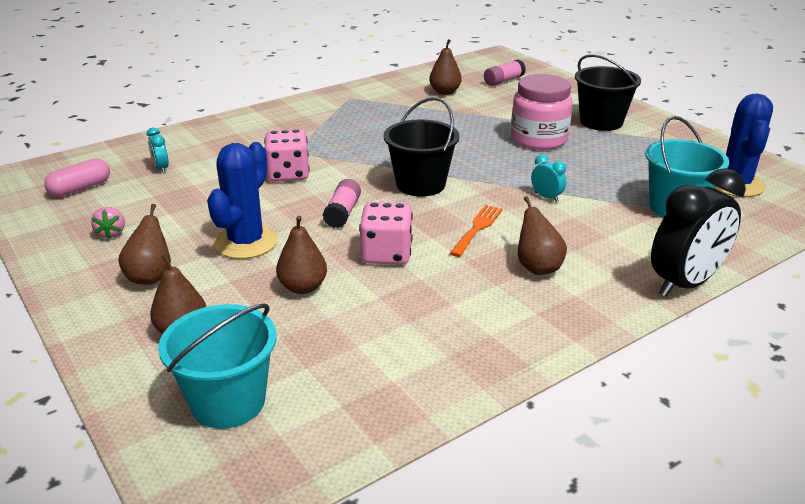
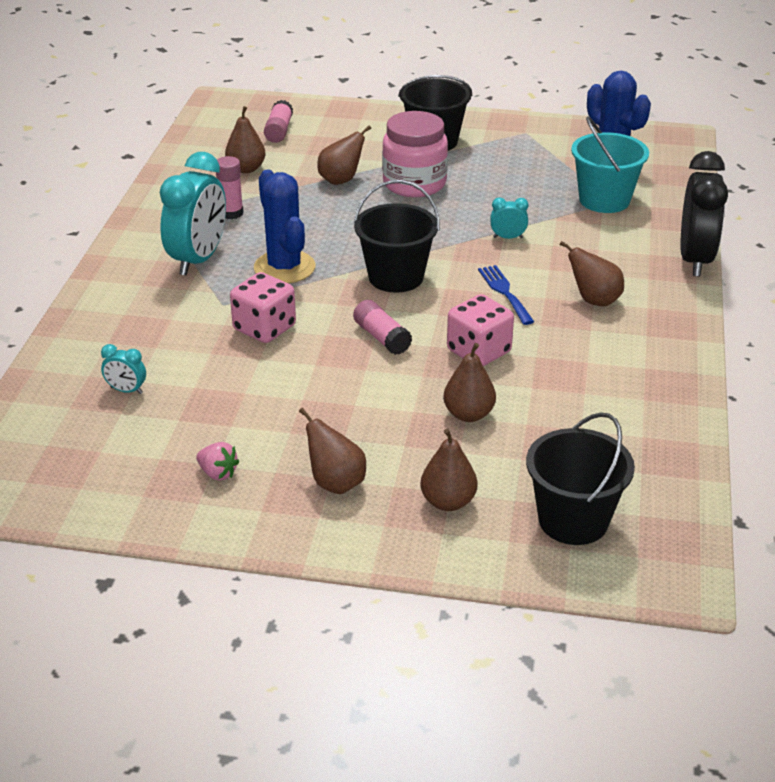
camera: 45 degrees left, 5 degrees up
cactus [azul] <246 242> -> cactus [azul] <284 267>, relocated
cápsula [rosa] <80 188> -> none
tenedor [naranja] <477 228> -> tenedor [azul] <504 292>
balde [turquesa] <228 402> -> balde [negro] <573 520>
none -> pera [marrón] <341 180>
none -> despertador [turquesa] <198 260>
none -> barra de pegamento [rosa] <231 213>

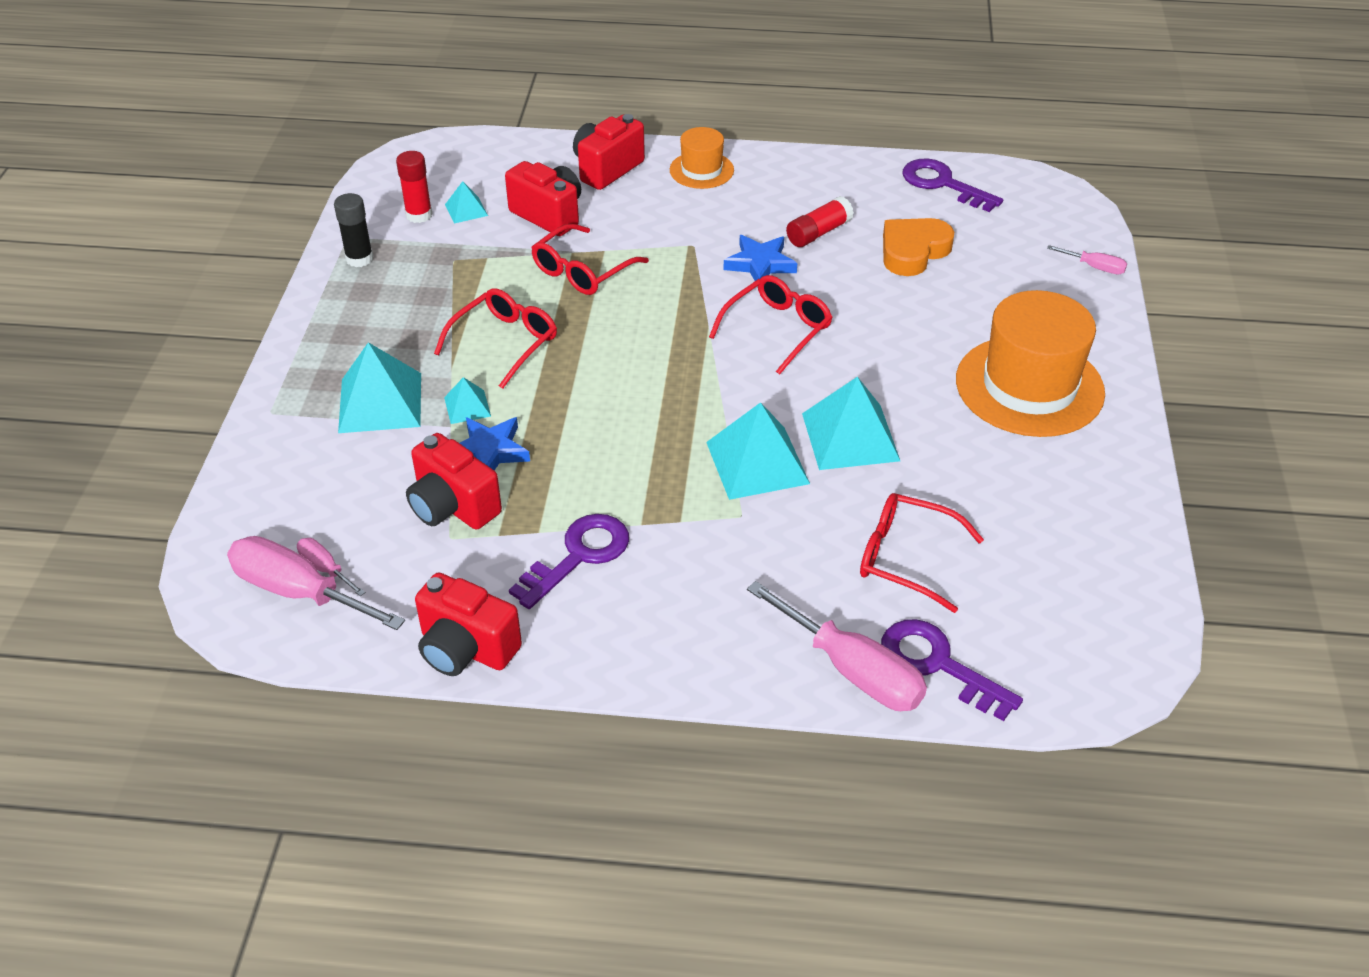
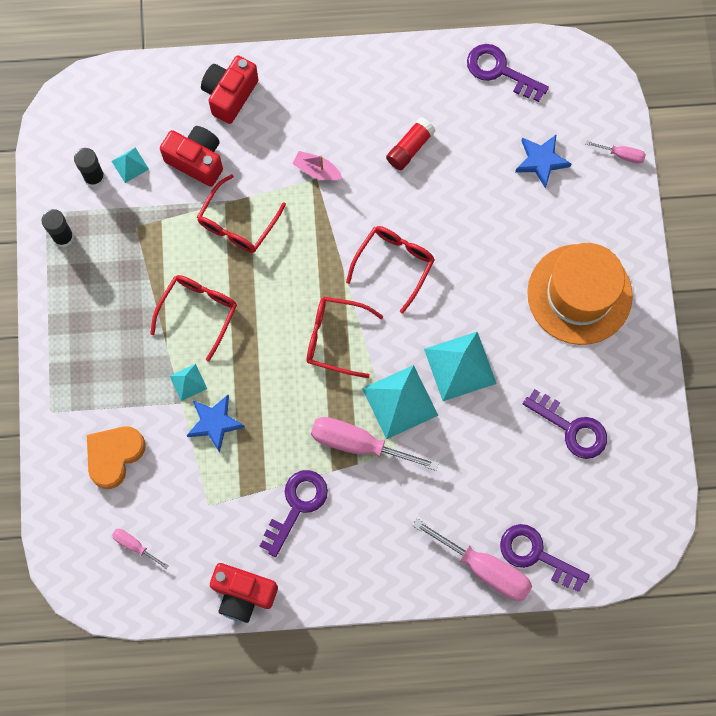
camera: 10 degrees left, 30 degrees up
sombrero [naranja] <701 170> -> none
barra de pegamento [rojo] <419 215> -> barra de pegamento [negro] <94 177>
corazón [naranja] <913 251> -> corazón [naranja] <114 456>, relocated
estrella [azul] <760 264> -> estrella [azul] <541 161>, relocated
pirámide [turquesa] <380 402> -> none
cámara [rojo] <452 506> -> none
gafas [rojo] <906 558> -> gafas [rojo] <335 338>, relocated
destornillador [rosa] <299 592> -> destornillador [rosa] <358 444>, relocated
none -> barco [rosa] <317 170>
none -> llave [morado] <571 428>

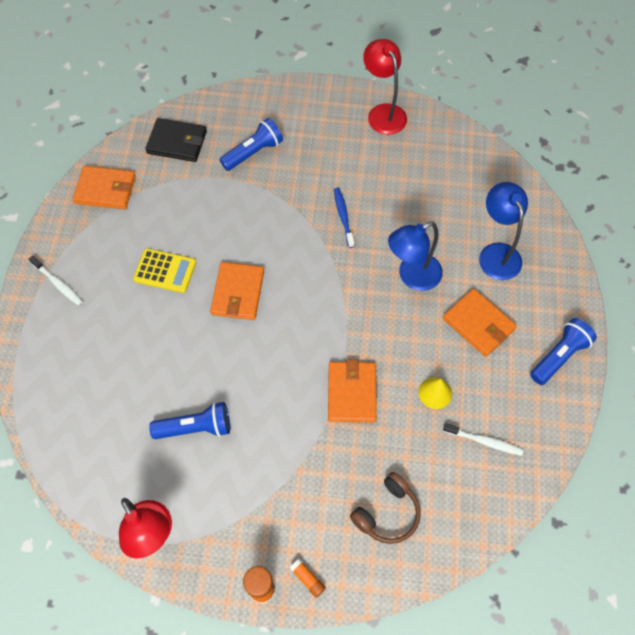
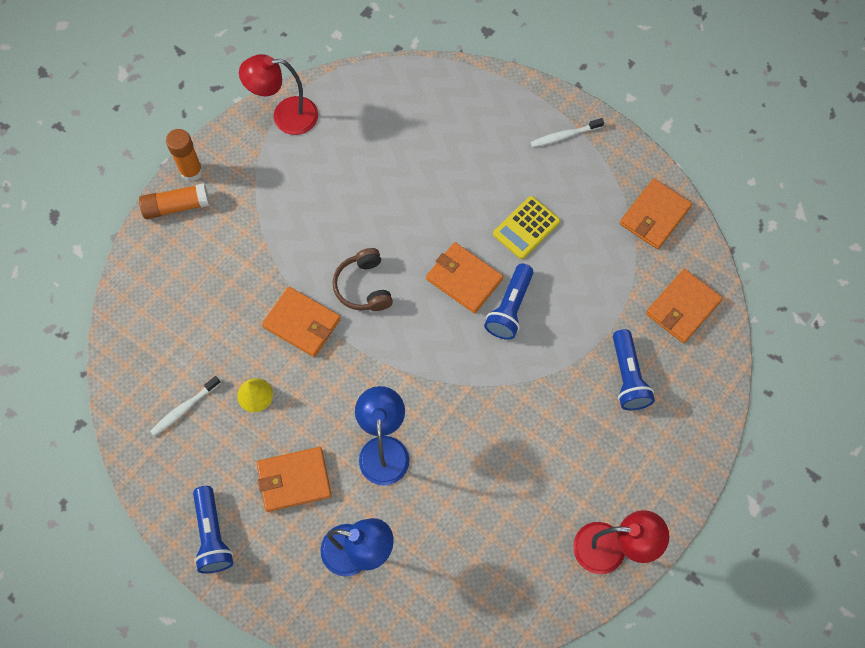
camera: 120 degrees right, 5 degrees up
cartera [negro] <177 142> -> cartera [naranja] <682 307>
cepillo de dientes [azul] <343 217> -> none
lámpara de mano [azul] <195 427> -> lámpara de mano [azul] <510 308>, relocated
auriculares [marrón] <387 513> -> auriculares [marrón] <364 286>, relocated
barra de pegamento [naranja] <307 579> -> barra de pegamento [naranja] <176 206>, x1.89

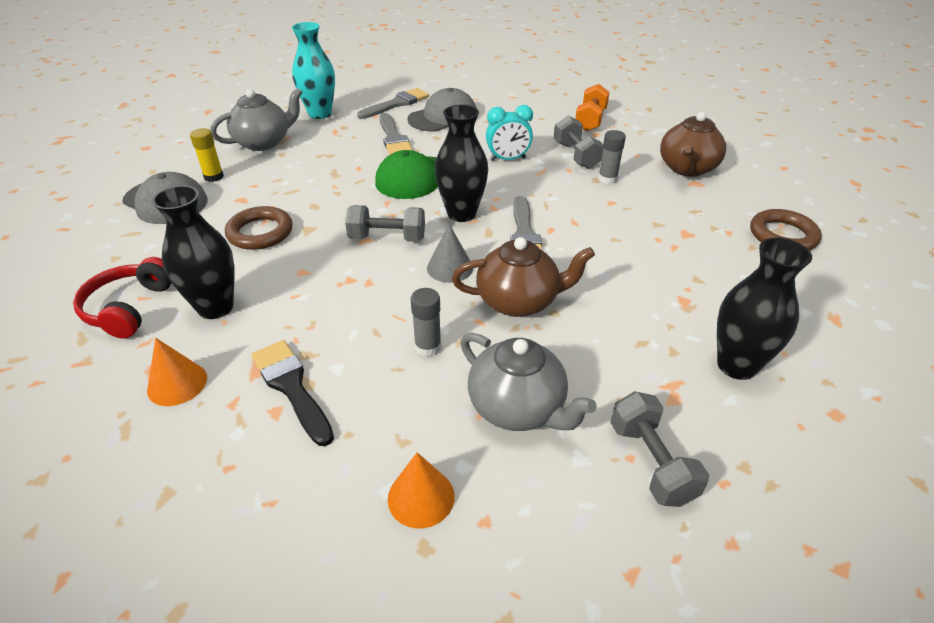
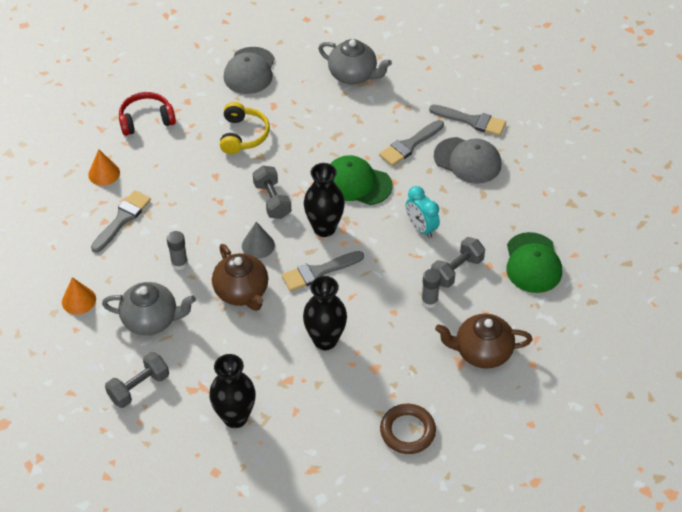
camera: 65 degrees right, 10 degrees up
florero [turquesa] <320 114> -> none
mancuerna [naranja] <590 120> -> gorra [verde] <533 263>
barra de pegamento [amarillo] <214 177> -> none
florero [negro] <215 307> -> florero [negro] <325 340>, relocated
anillo [marrón] <260 232> -> auriculares [amarillo] <243 135>
tetera [gris] <518 408> -> tetera [gris] <151 320>, 105 degrees counterclockwise
pincel [negro] <291 387> -> pincel [gris] <122 219>

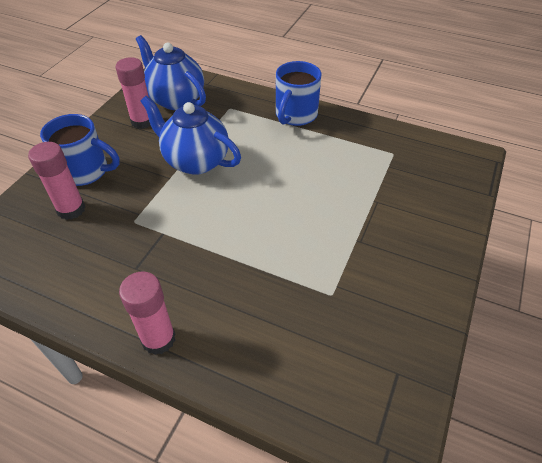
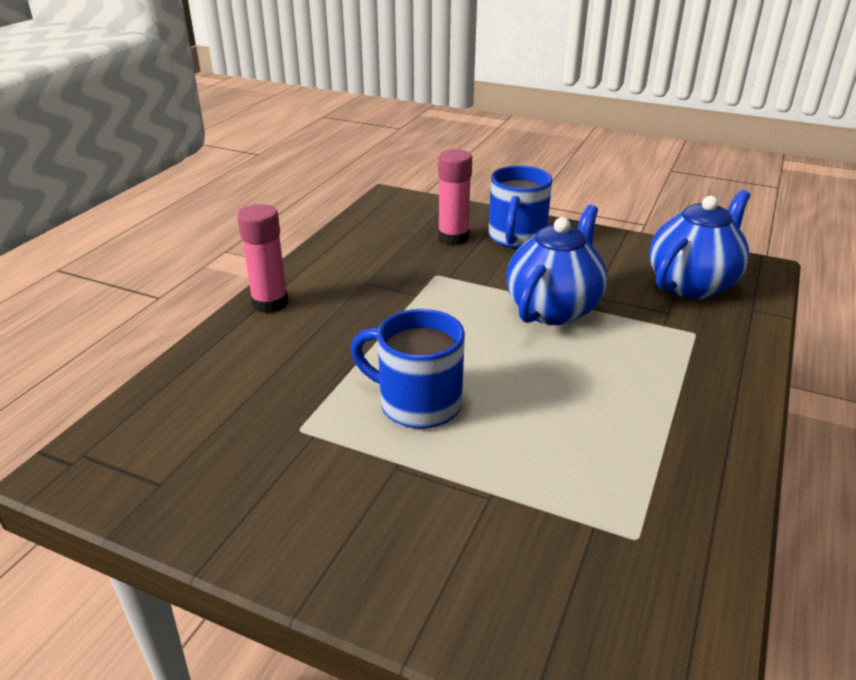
camera: 90 degrees right, 15 degrees down
barra de pegamento [rosa] <142 121> -> none
taza [azul] <295 115> -> taza [azul] <417 403>, relocated

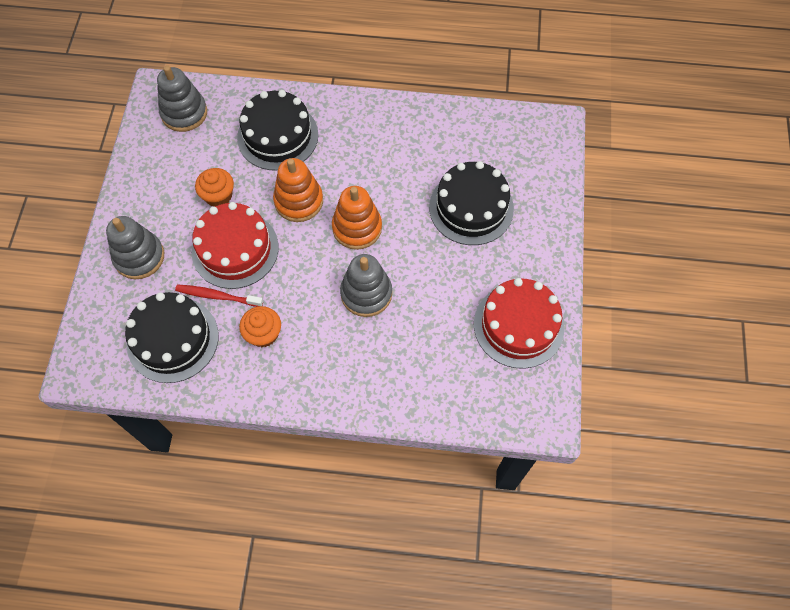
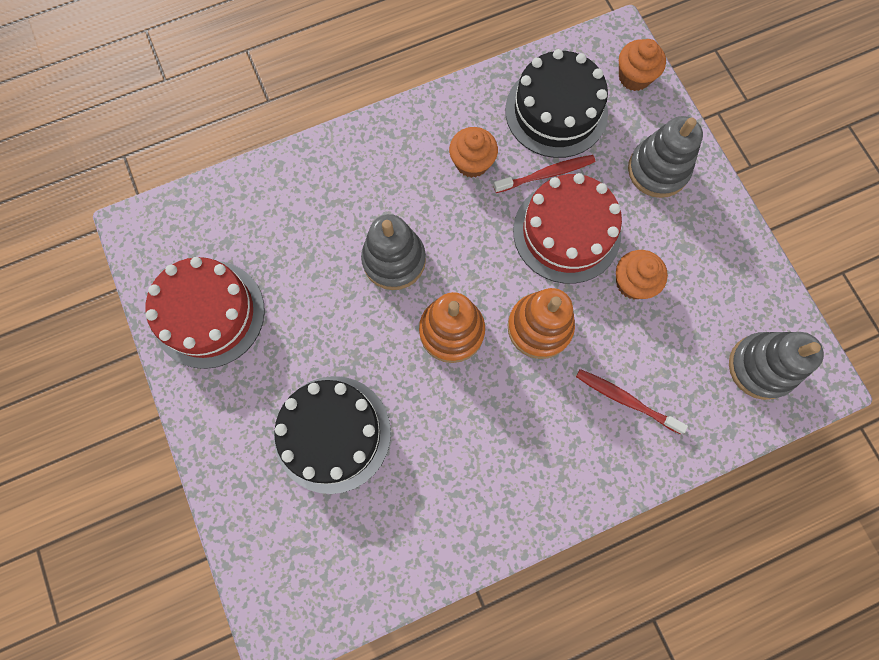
camera: 150 degrees right, 10 degrees up
tarta [negro] <278 136> -> cepillo de dientes [rojo] <626 400>
none -> magdalena [naranja] <634 77>

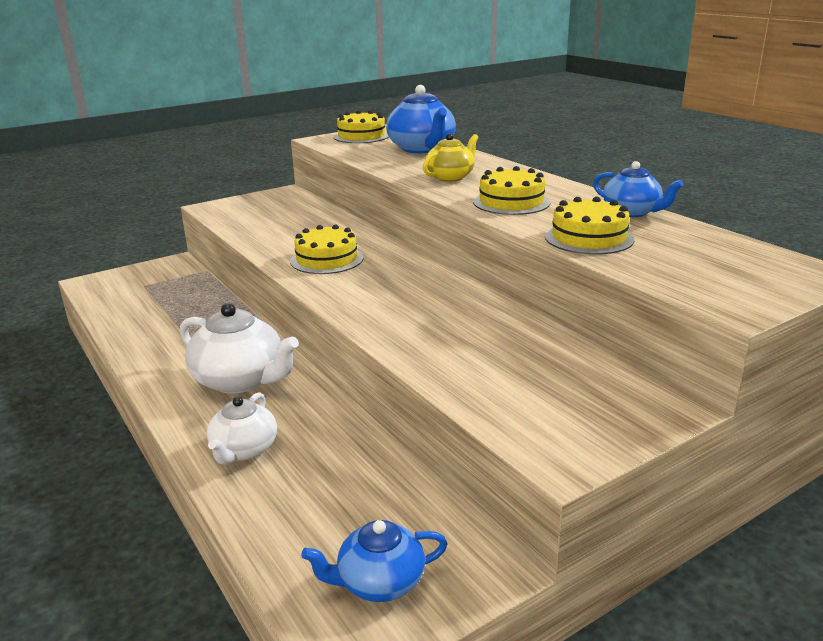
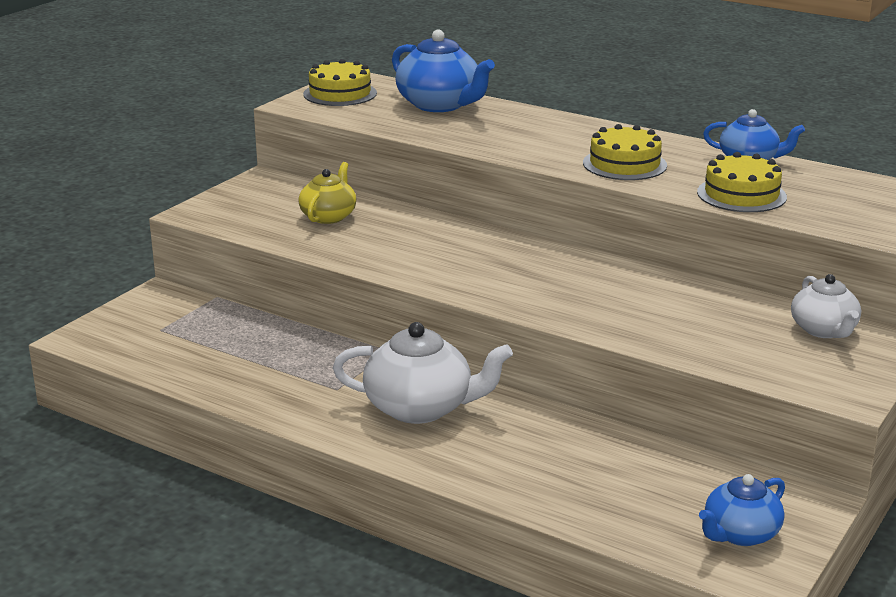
camera: 25 degrees left, 0 degrees up
tetera [amarillo] <450 177> -> tetera [amarillo] <329 216>, relocated
tarta [amarillo] <326 259> -> none
tetera [blanco] <244 450> -> tetera [blanco] <824 330>, relocated

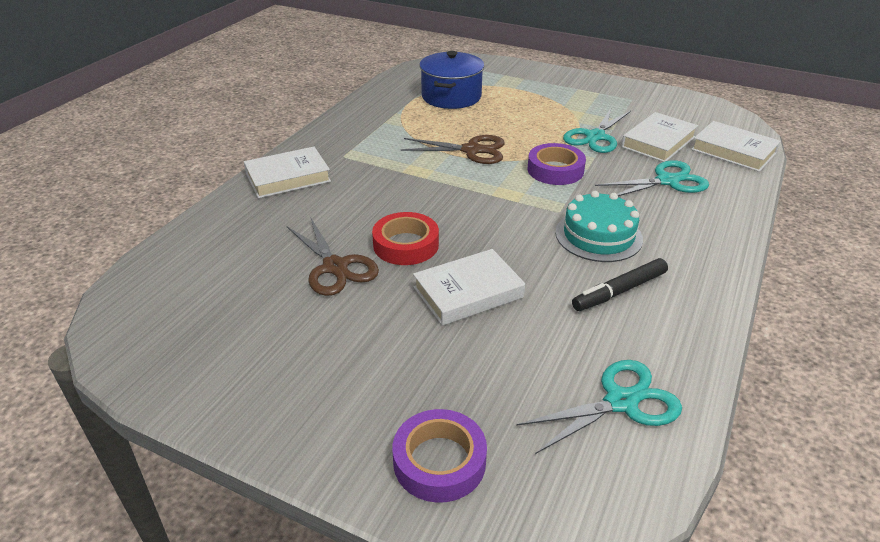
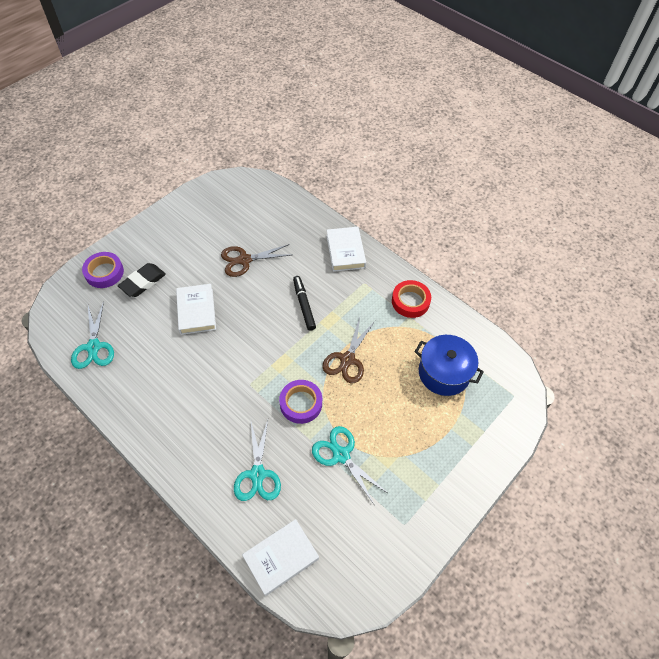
camera: 105 degrees right, 20 degrees up
libro [blanco] <658 142> -> none
tarta [turquesa] <598 236> -> none
cinta adhesiva [rojo] <406 245> -> cinta adhesiva [rojo] <410 301>, relocated
rotulador [negro] <620 291> -> rotulador [negro] <304 305>, relocated
none -> goma de borrar [negro] <143 282>

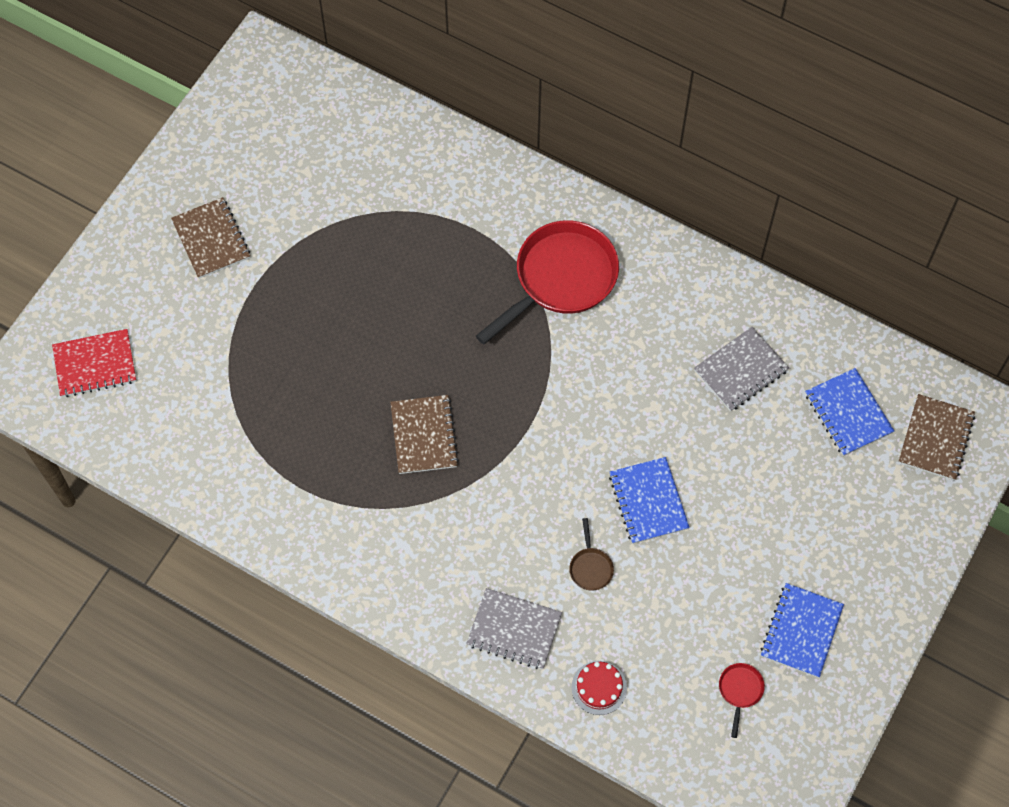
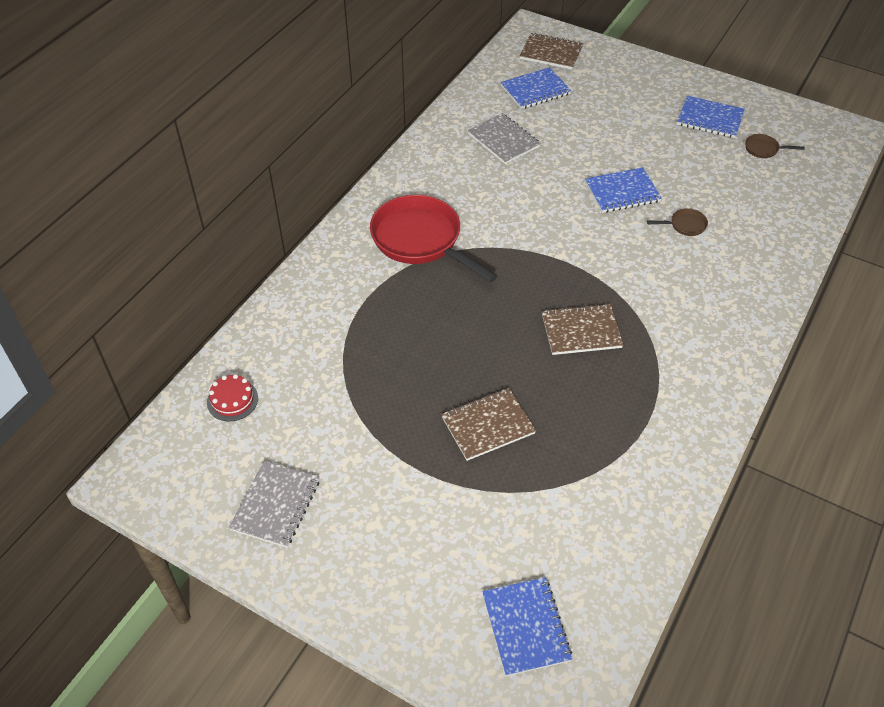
camera: 90 degrees left, 15 degrees down
cuaderno [marrón] <211 239> -> cuaderno [marrón] <488 425>, relocated
cuaderno [rojo] <95 364> -> cuaderno [azul] <525 627>
cuaderno [gris] <514 629> -> cuaderno [gris] <276 505>, relocated
tarta [rojo] <599 687> -> tarta [rojo] <232 400>, relocated
sartén [rojo] <740 690> -> sartén [marrón] <763 149>

